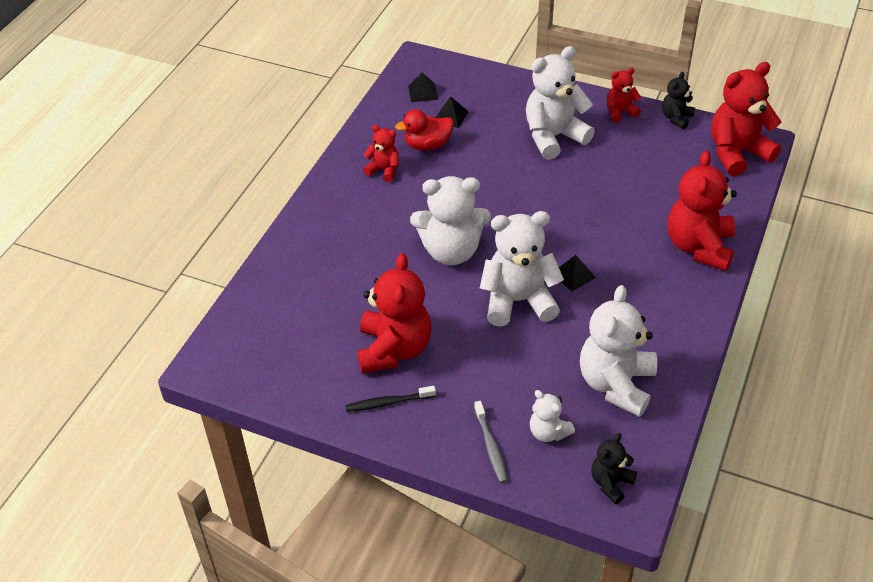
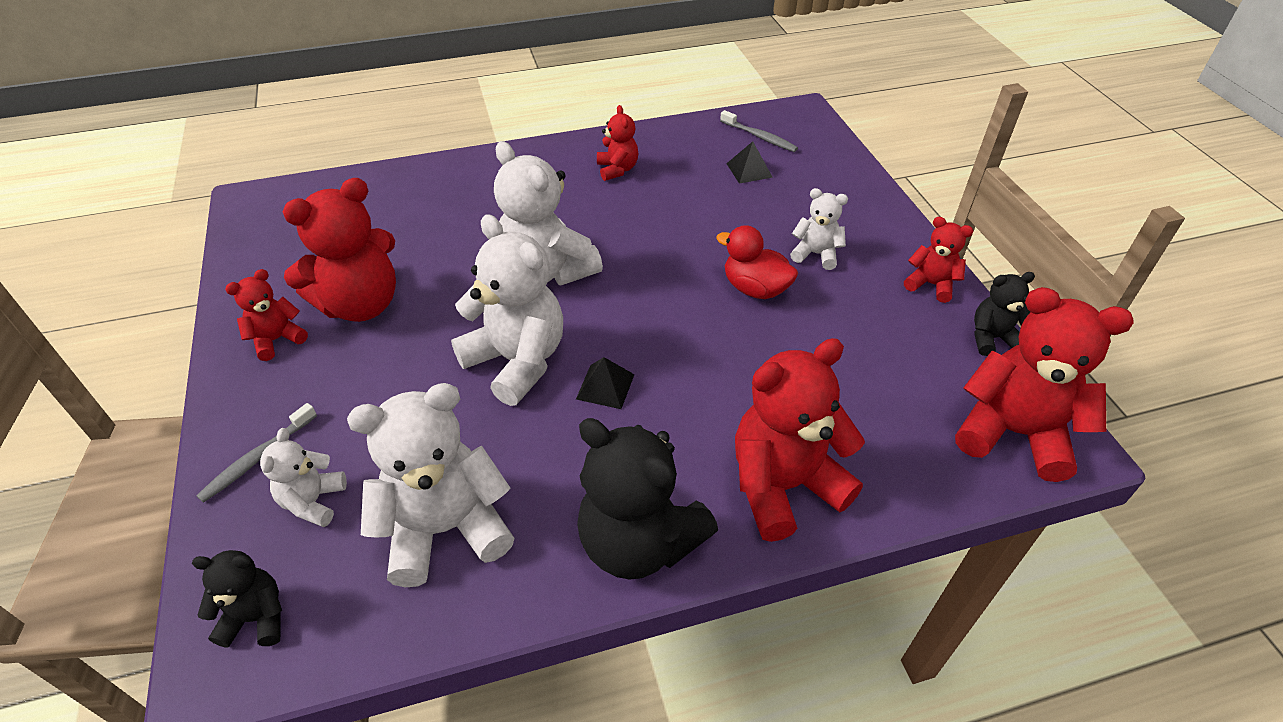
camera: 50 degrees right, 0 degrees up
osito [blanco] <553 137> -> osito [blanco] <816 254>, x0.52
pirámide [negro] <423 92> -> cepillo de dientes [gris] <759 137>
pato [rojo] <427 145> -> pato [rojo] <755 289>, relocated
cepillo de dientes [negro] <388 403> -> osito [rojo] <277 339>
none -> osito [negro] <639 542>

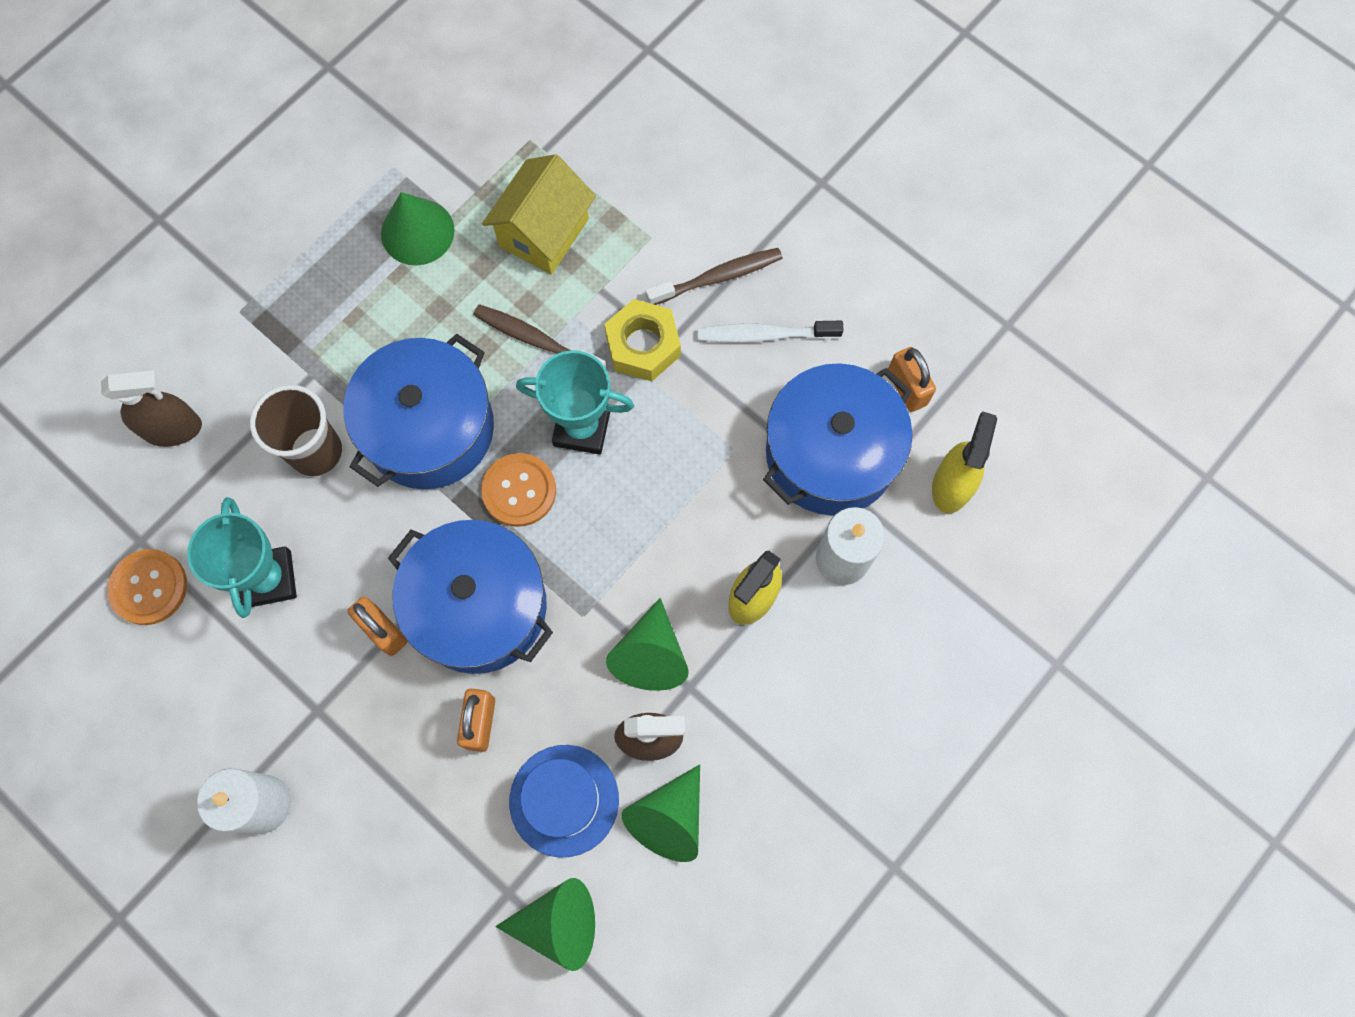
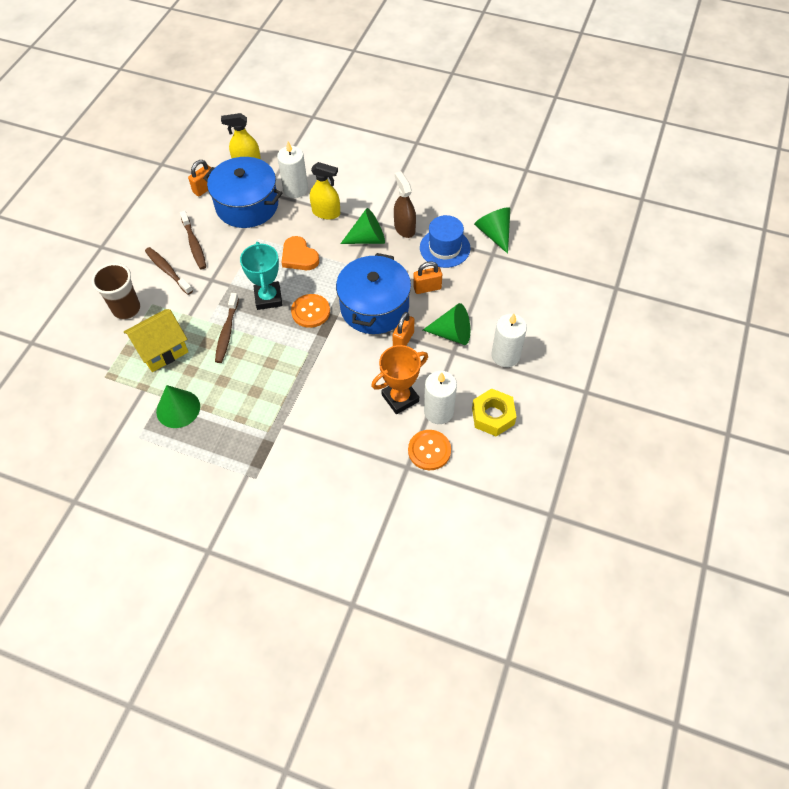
camera: 110 degrees left, 15 degrees down
casa [amarillo] <544 233> -> casa [amarillo] <162 350>, 45 degrees counterclockwise
tuerca [amarillo] <643 345> -> tuerca [amarillo] <493 416>, relocated
cepillo de dientes [blanco] <764 335> -> cepillo de dientes [marrón] <194 244>
olla [azul] <429 428> -> none
pulverizador [marrón] <173 429> -> none
vaso [marrón] <316 452> -> vaso [marrón] <126 309>, relocated
trofeo [turquesa] <269 579> -> trofeo [naranja] <400 398>
cono [verde] <669 818> -> cono [verde] <452 333>, relocated
none -> corazón [naranja] <299 257>
none -> vela [blanco] <438 411>

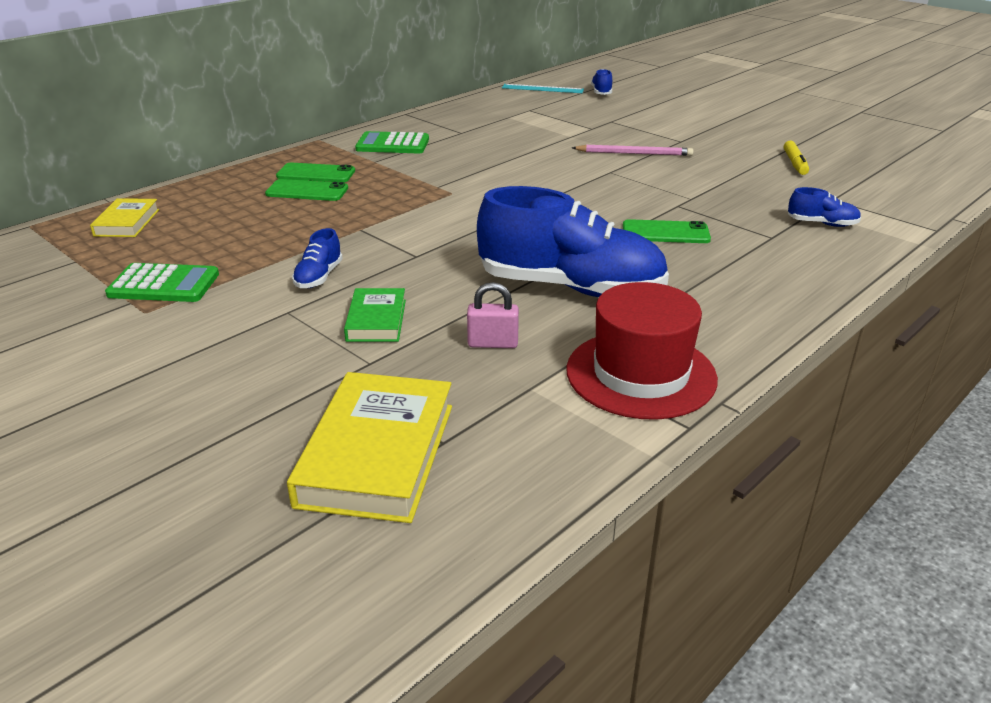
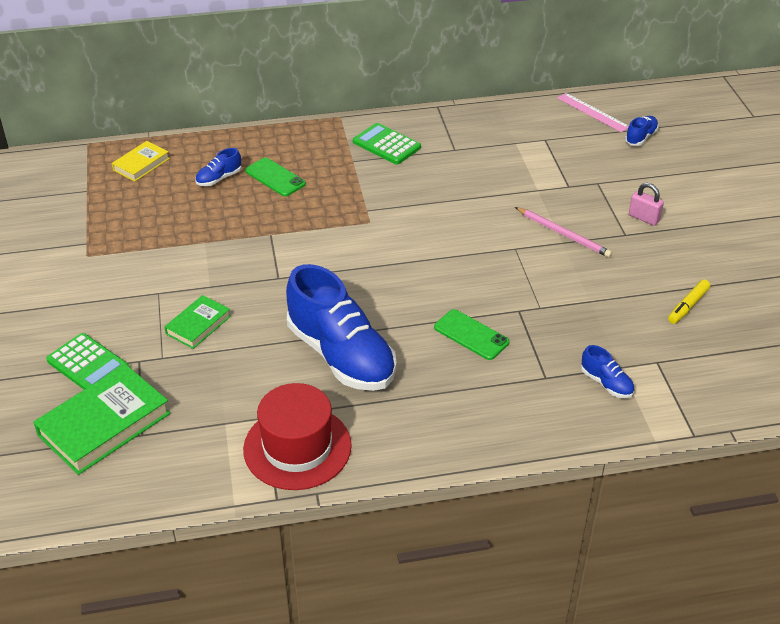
camera: 35 degrees right, 10 degrees up
regla [turquesa] <542 89> -> regla [rosa] <593 112>
móvil [verde] <316 174> -> none
zapato [azul] <319 277> -> zapato [azul] <219 178>, relocated
calculadora [verde] <164 285> -> calculadora [verde] <88 365>, relocated
candado [rosa] <493 343> -> candado [rosa] <644 218>, relocated
libro [amarillo] <377 454> -> libro [verde] <104 424>

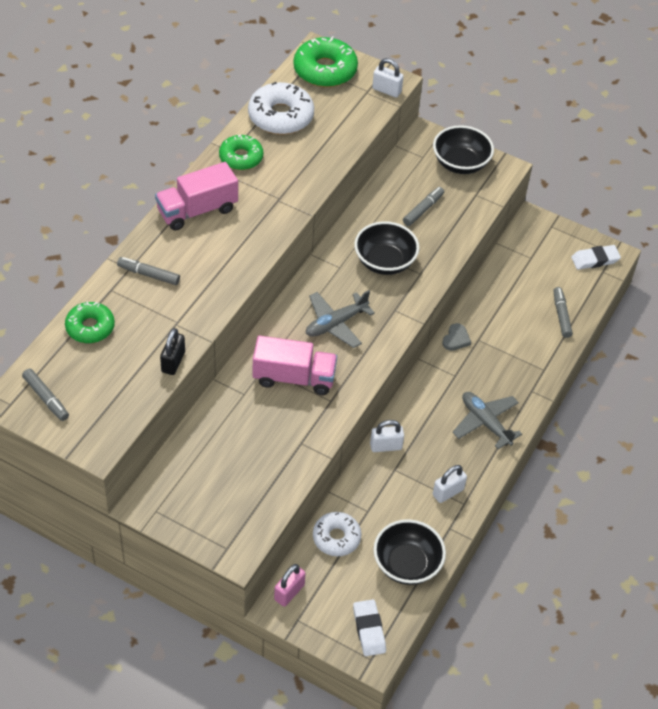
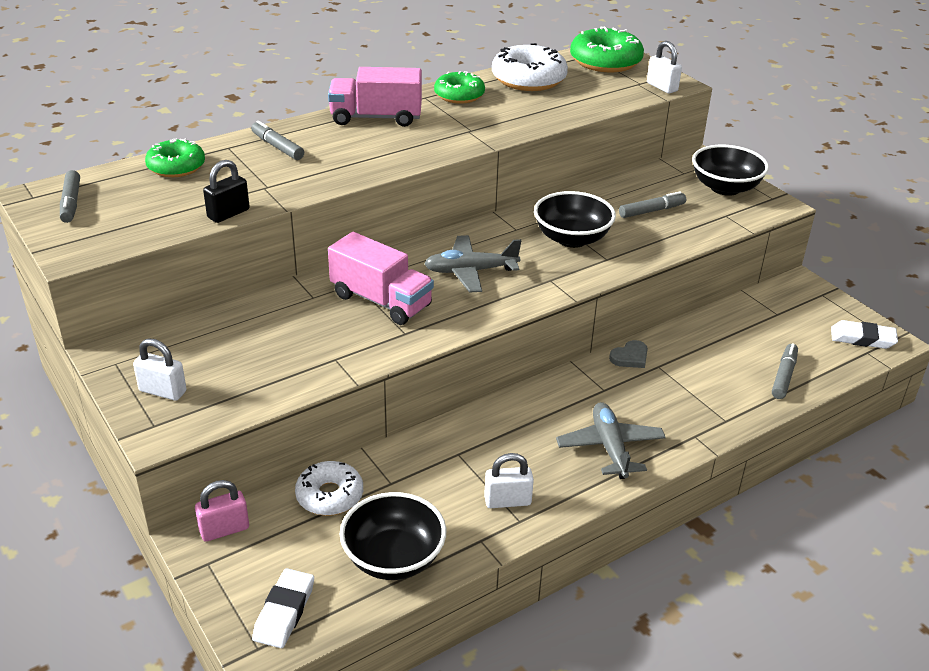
camera: 30 degrees right, 15 degrees down
candado [blanco] <386 446> -> candado [blanco] <163 391>, relocated

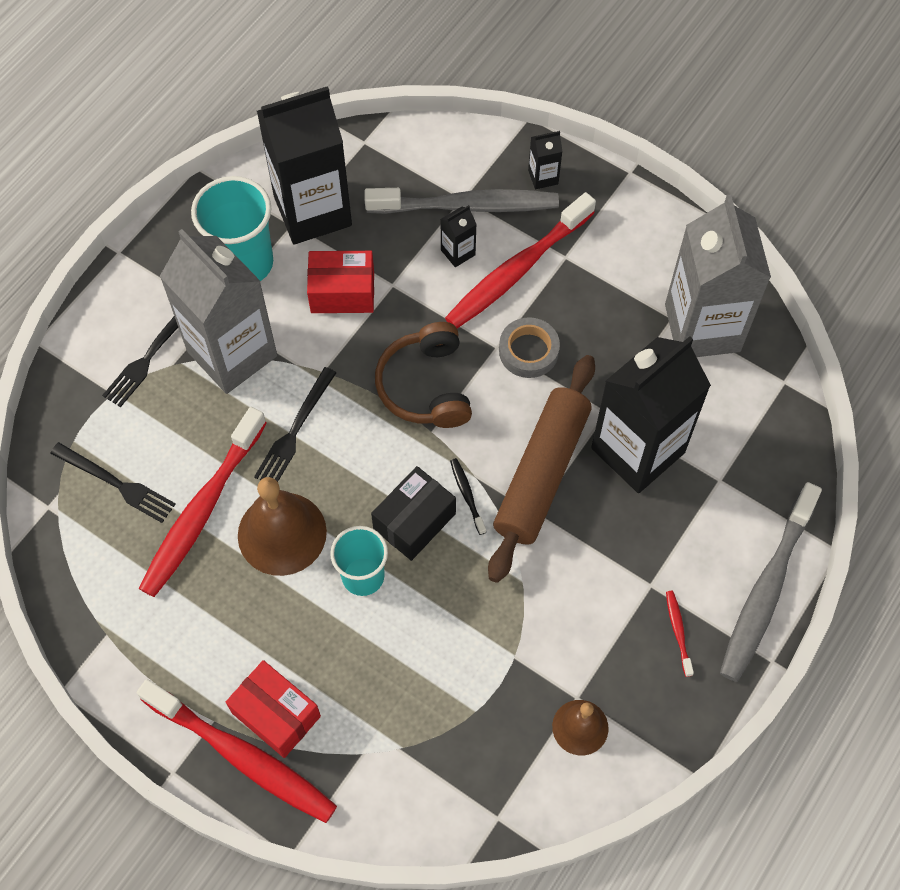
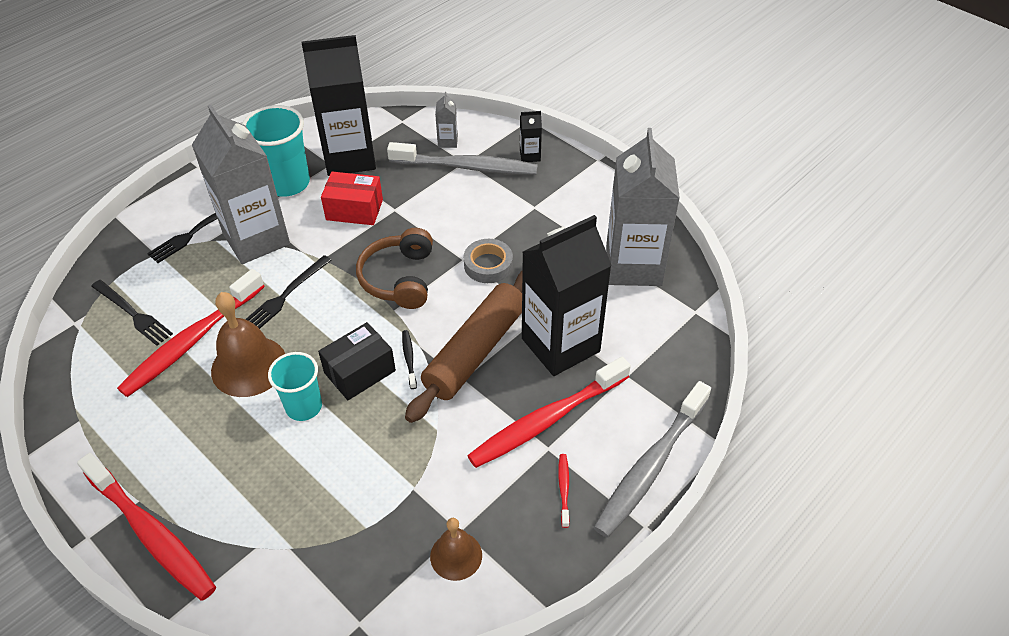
camera: 10 degrees right, 15 degrees down
cepillo de dientes [rojo] <517 270> -> cepillo de dientes [rojo] <546 420>, relocated
cartón de leche [negro] <458 252> -> none
caja [rojo] <276 714> -> none
none -> cartón de leche [gris] <447 141>

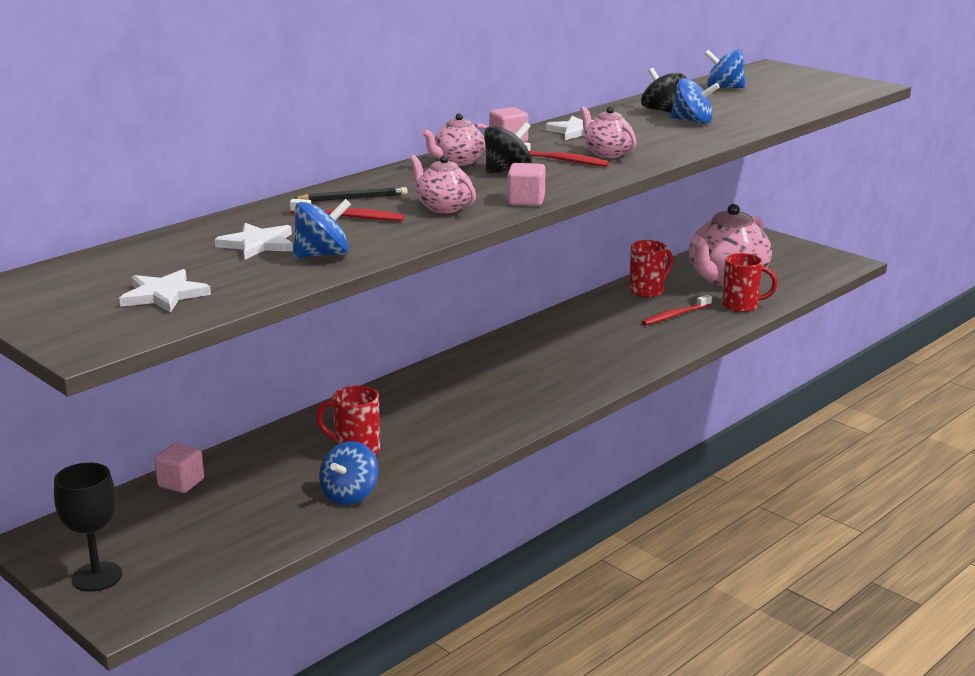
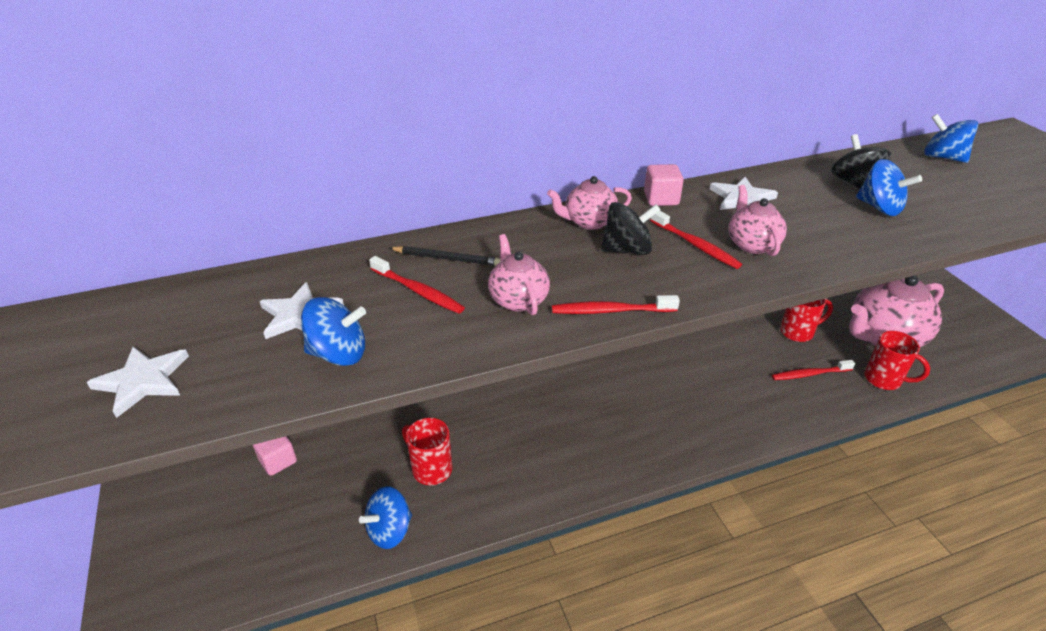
camera: 25 degrees right, 15 degrees up
cubo [rosa] <526 201> -> cepillo de dientes [rojo] <611 311>
copa [negro] <97 577> -> none

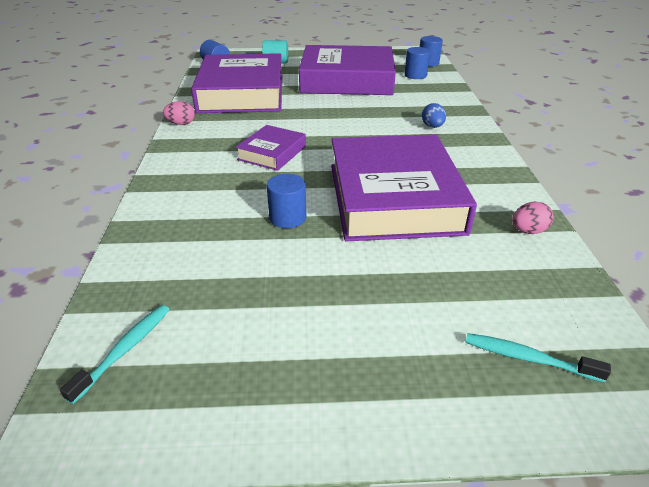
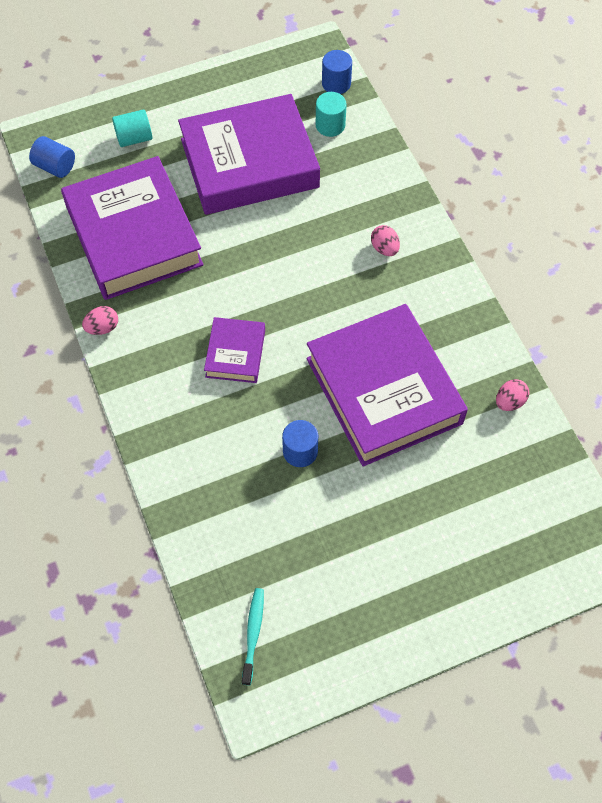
camera: 20 degrees left, 25 degrees up
cilindro [azul] <415 75> -> cilindro [turquesa] <330 125>
huevo [azul] <432 126> -> huevo [rosa] <384 248>
cepillo de dientes [turquesa] <527 358> -> none

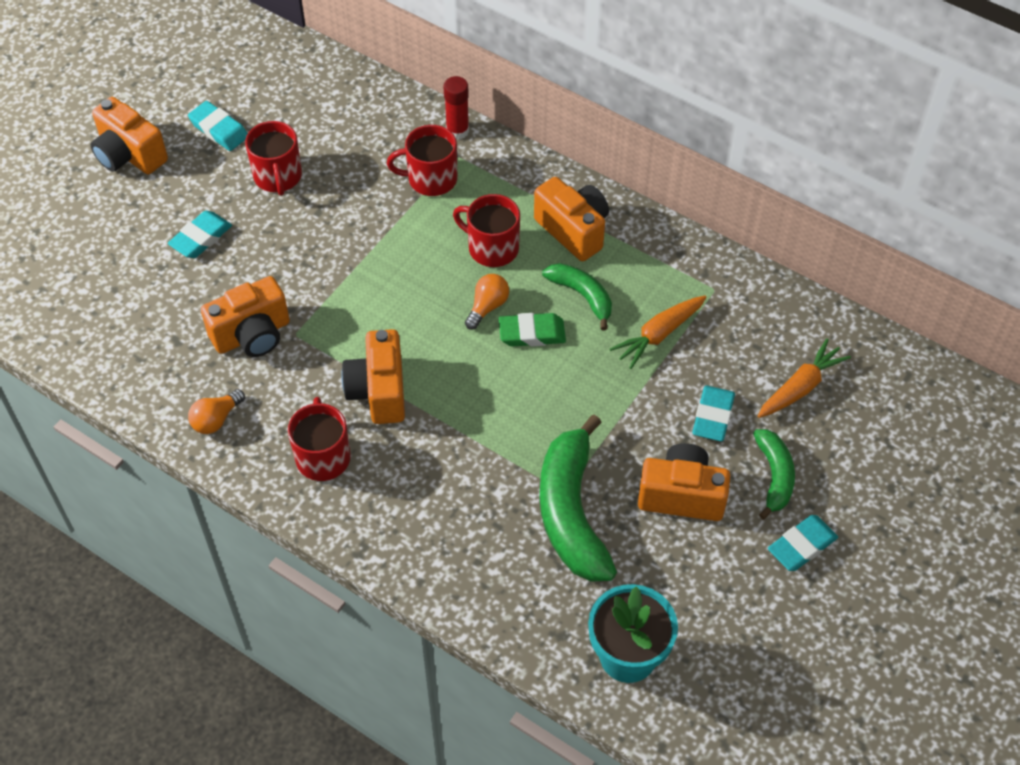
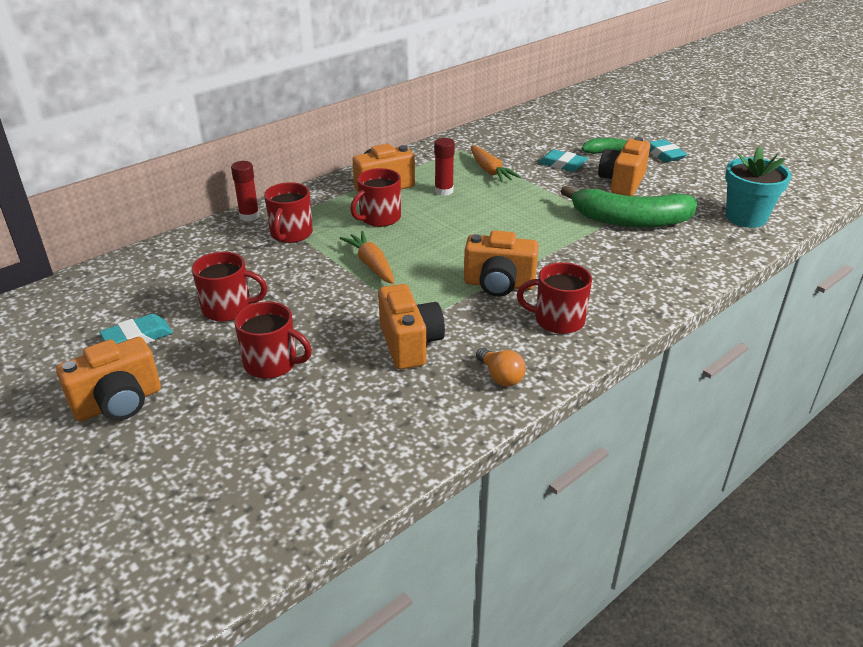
camera: 75 degrees left, 20 degrees down
goma de borrar [turquesa] <201 238> -> taza [rojo] <272 363>
plátano [verde] <582 296> -> barra de pegamento [rojo] <444 191>
bombilla [naranja] <487 307> -> none
goma de borrar [verde] <532 333> -> none
zanahoria [naranja] <801 387> -> zanahoria [naranja] <371 264>, relocated

